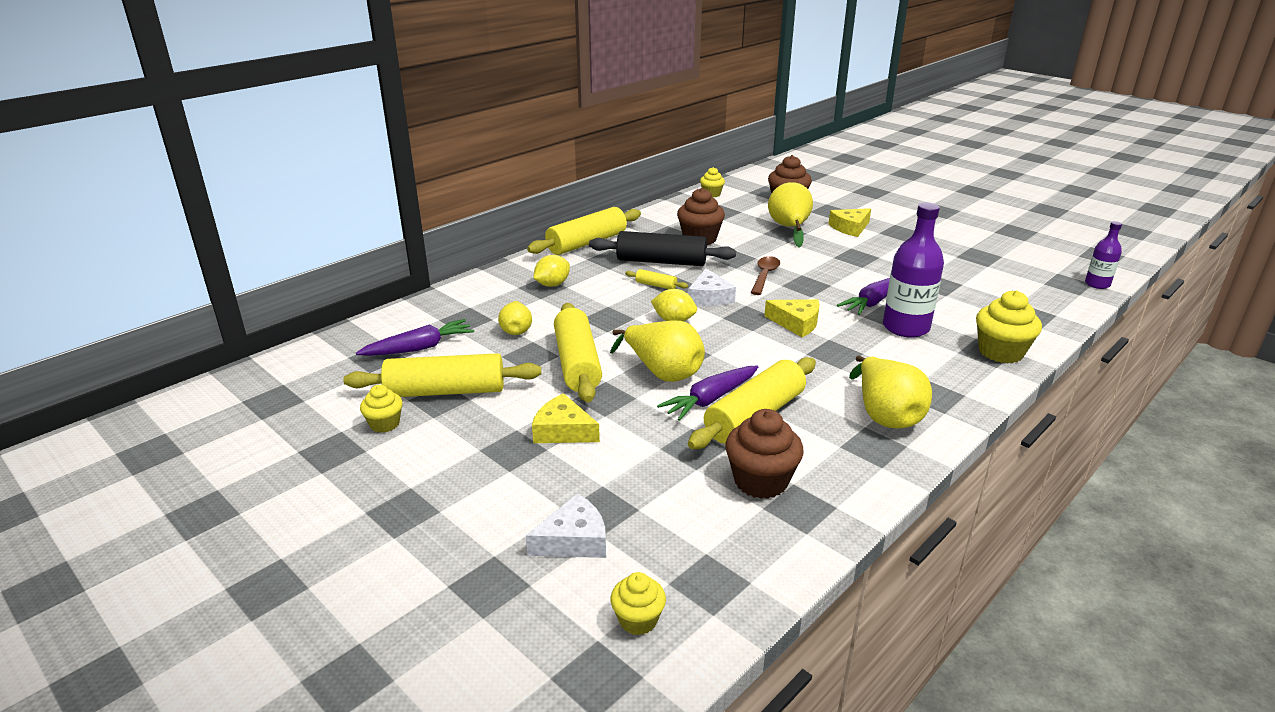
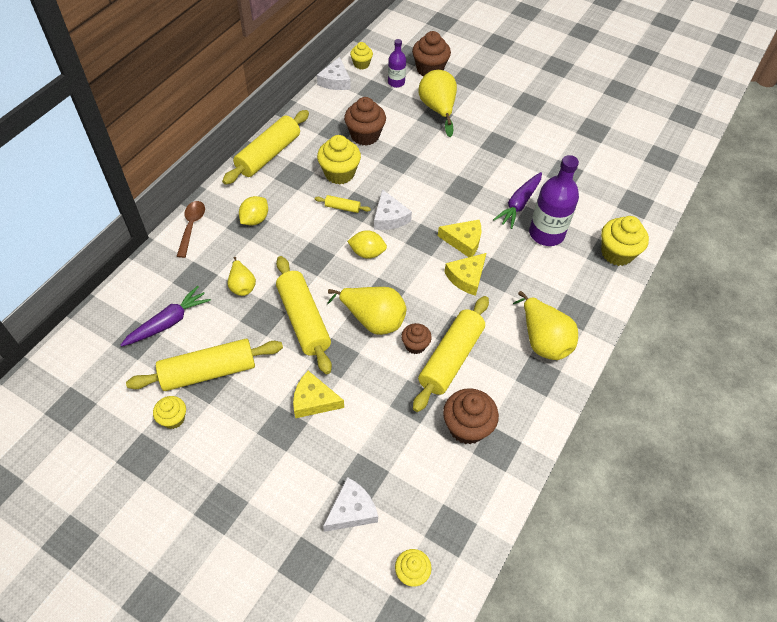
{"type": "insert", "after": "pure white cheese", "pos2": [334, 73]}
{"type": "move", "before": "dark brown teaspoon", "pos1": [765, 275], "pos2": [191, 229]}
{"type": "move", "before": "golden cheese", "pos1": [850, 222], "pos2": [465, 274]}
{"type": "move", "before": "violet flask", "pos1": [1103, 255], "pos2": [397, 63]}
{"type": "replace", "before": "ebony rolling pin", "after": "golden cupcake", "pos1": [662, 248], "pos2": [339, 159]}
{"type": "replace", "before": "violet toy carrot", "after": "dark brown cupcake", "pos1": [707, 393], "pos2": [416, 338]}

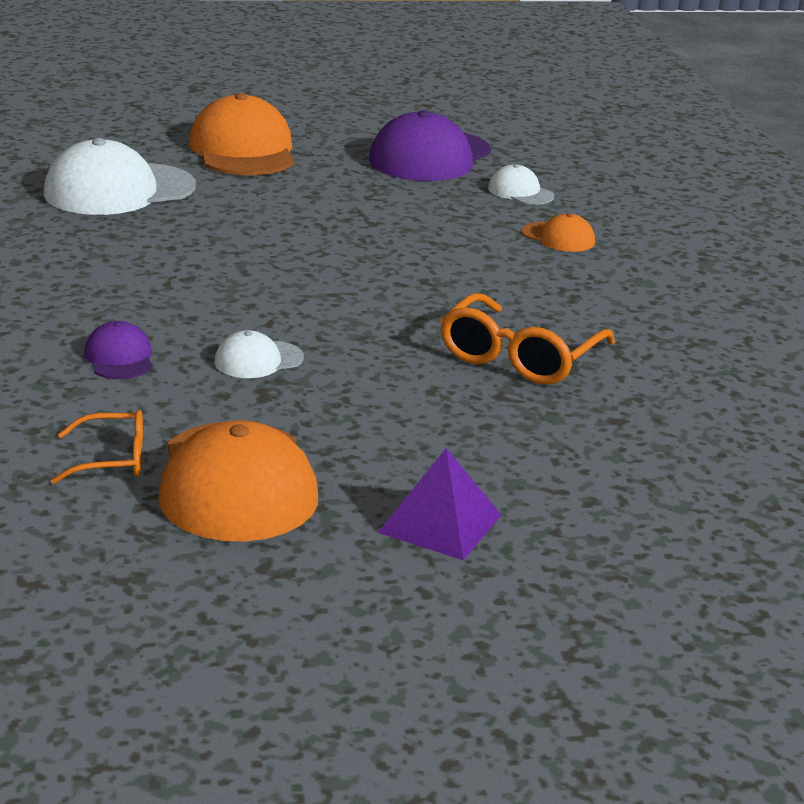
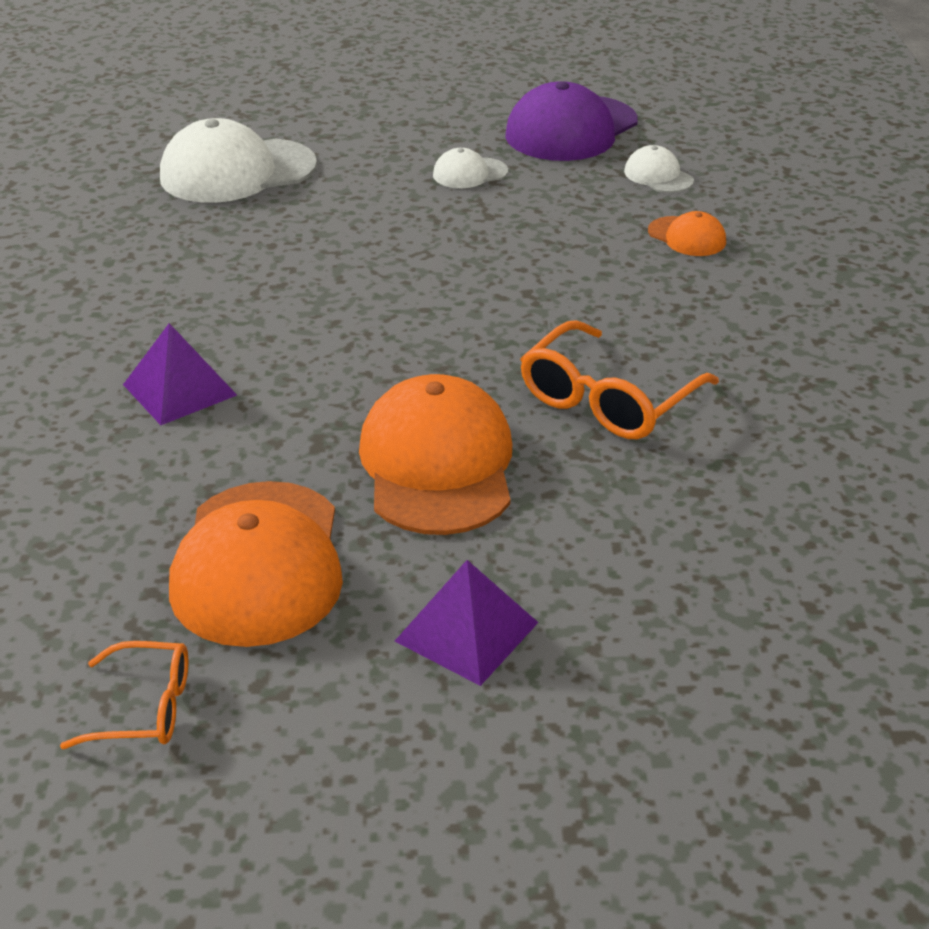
{"type": "move", "before": "bright orange spectacles", "pos1": [97, 447], "pos2": [124, 695]}
{"type": "move", "before": "bright orange peaked cap", "pos1": [241, 134], "pos2": [435, 454]}
{"type": "move", "before": "pure white peaked cap", "pos1": [259, 354], "pos2": [470, 168]}
{"type": "replace", "before": "violet peaked cap", "after": "violet pyramid shape", "pos1": [118, 350], "pos2": [180, 374]}

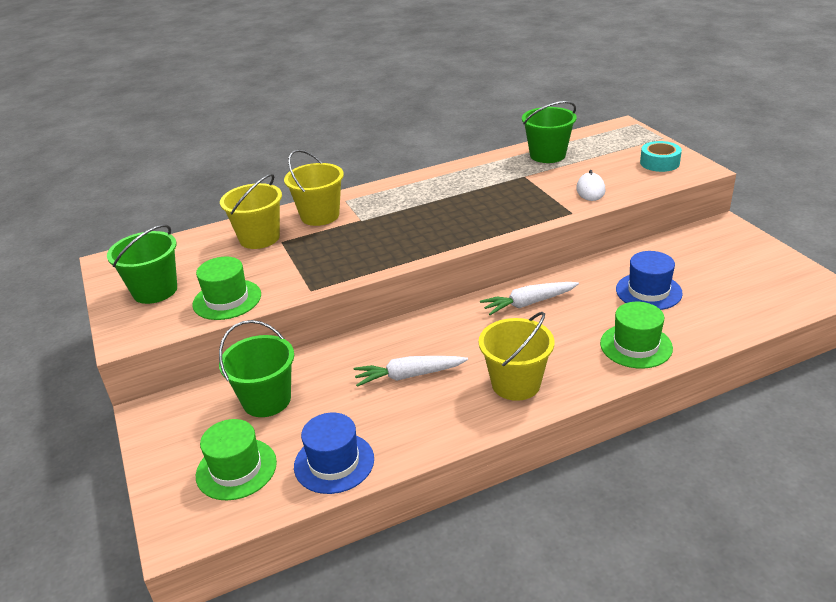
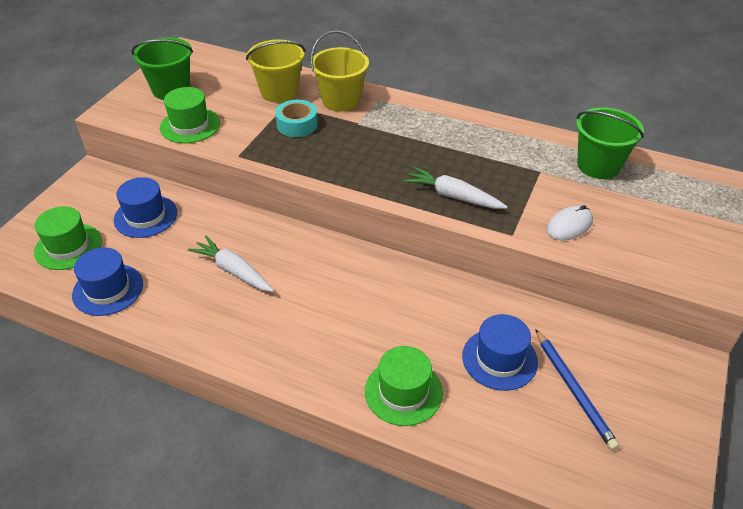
{"type": "delete", "before": "golden sand bucket", "pos1": [516, 356]}
{"type": "insert", "after": "royal blue pencil", "pos2": [577, 390]}
{"type": "move", "before": "pure white toy carrot", "pos1": [529, 298], "pos2": [455, 188]}
{"type": "move", "before": "turquoise tape", "pos1": [661, 156], "pos2": [296, 118]}
{"type": "replace", "before": "leaf-green sand bucket", "after": "royal blue hat", "pos1": [256, 368], "pos2": [145, 207]}

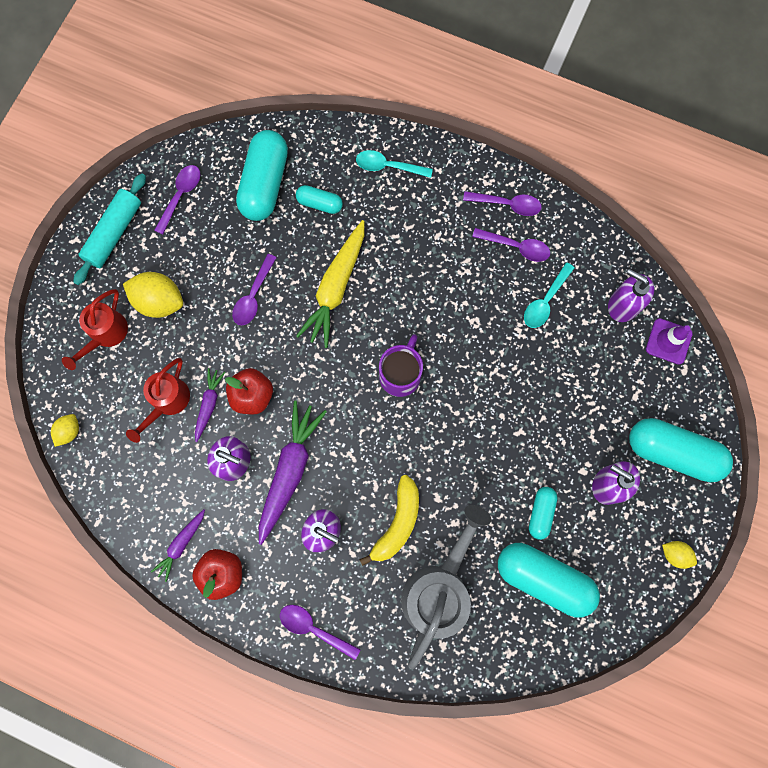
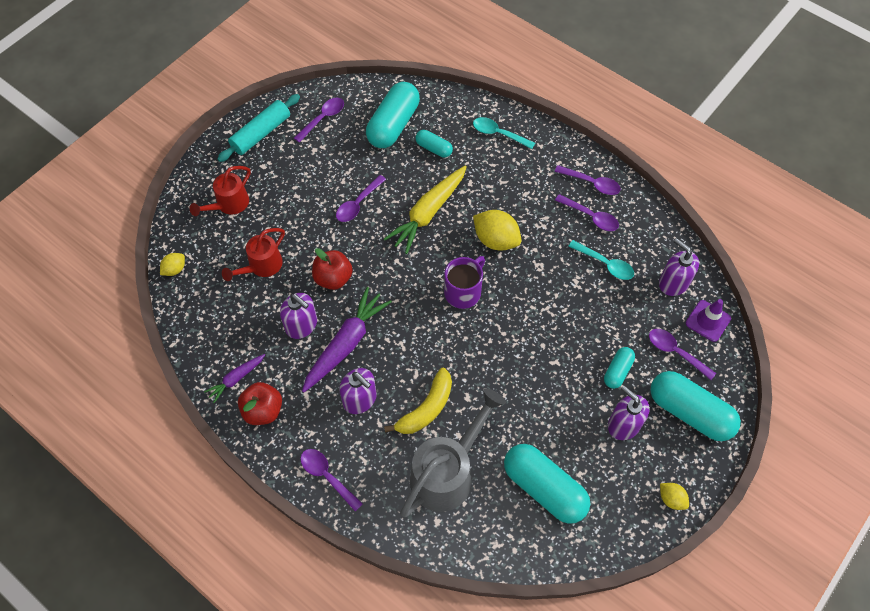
{"type": "delete", "before": "violet toy carrot", "pos1": [210, 405]}
{"type": "insert", "after": "violet teaspoon", "pos2": [682, 354]}
{"type": "move", "before": "golden toy lemon", "pos1": [153, 295], "pos2": [497, 230]}
{"type": "move", "before": "turquoise pill shape", "pos1": [543, 513], "pos2": [619, 368]}
{"type": "rotate", "before": "turquoise teaspoon", "pos1": [549, 295], "pos2": [601, 260], "turn": -105}

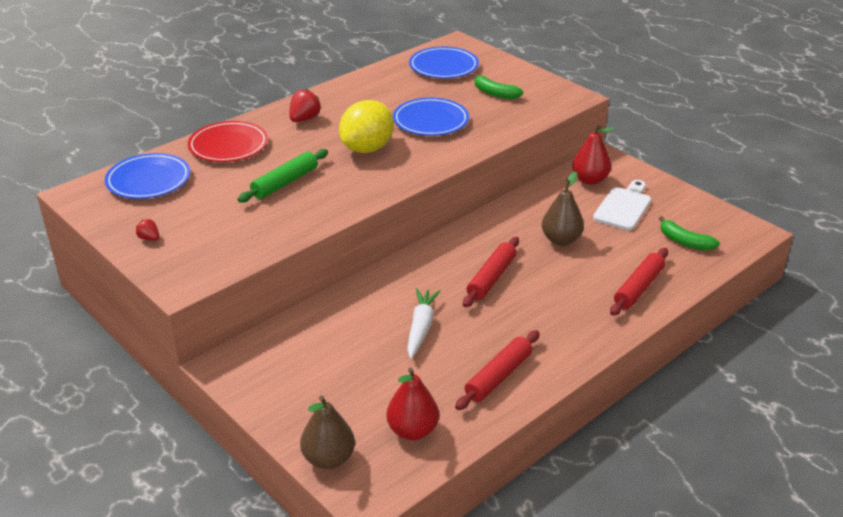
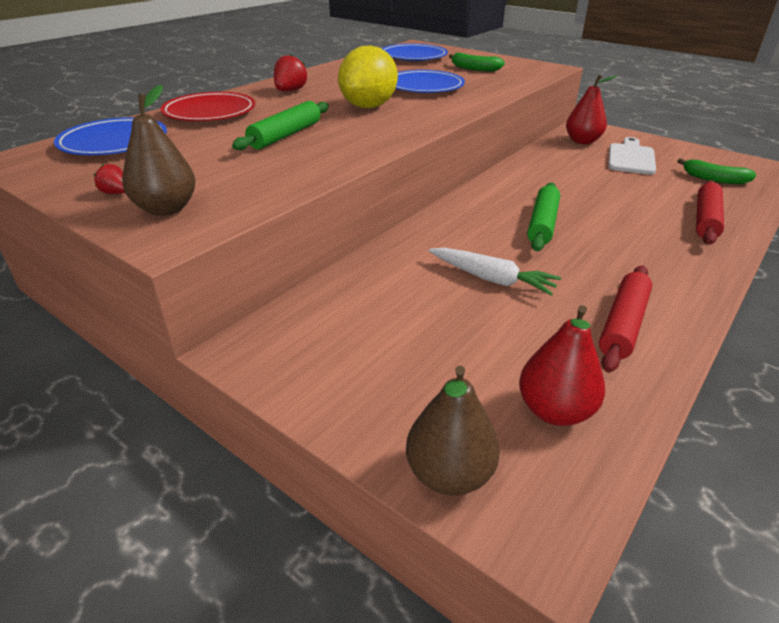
{"type": "move", "before": "dark brown toy pear", "pos1": [563, 209], "pos2": [159, 150]}
{"type": "recolor", "before": "crimson rolling pin", "after": "leaf-green rolling pin", "pos1": [491, 272], "pos2": [543, 216]}
{"type": "rotate", "before": "pure white toy carrot", "pos1": [423, 323], "pos2": [495, 271], "turn": 120}

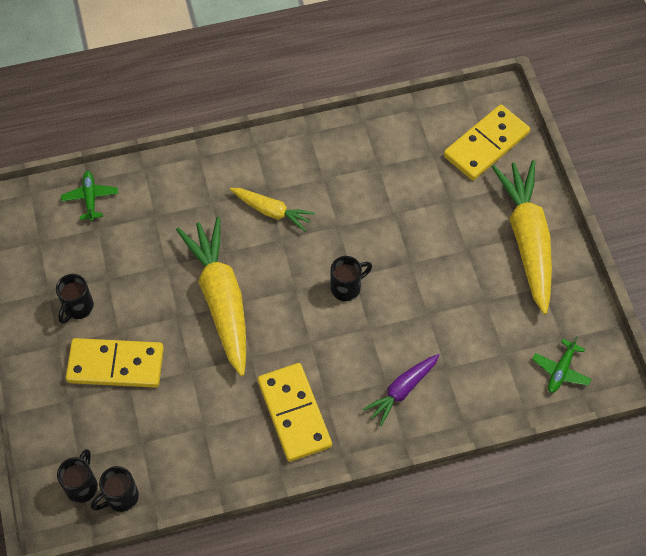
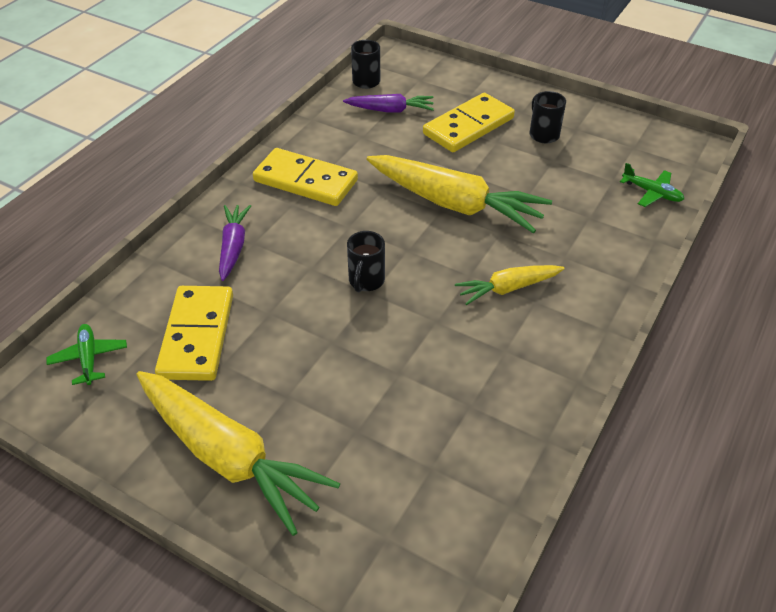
{"type": "delete", "before": "ebony mug", "pos1": [77, 476]}
{"type": "insert", "after": "violet toy carrot", "pos2": [388, 103]}
{"type": "move", "before": "golden domino tile", "pos1": [487, 142], "pos2": [194, 333]}

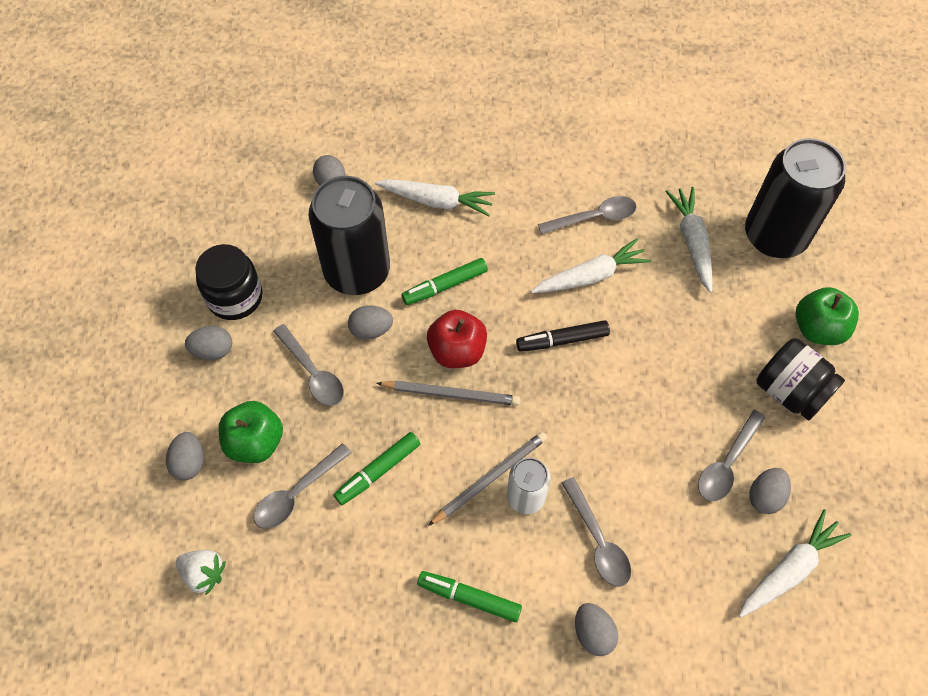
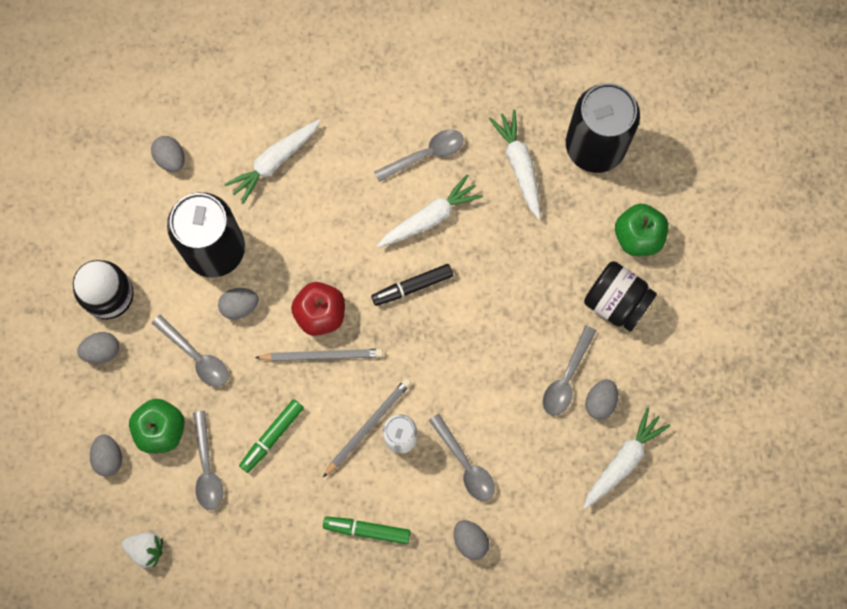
{"type": "delete", "before": "leaf-green marker pen", "pos1": [444, 281]}
{"type": "rotate", "before": "grey teaspoon", "pos1": [302, 486], "pos2": [208, 460], "turn": -45}
{"type": "rotate", "before": "pure white toy carrot", "pos1": [435, 197], "pos2": [272, 162], "turn": 135}

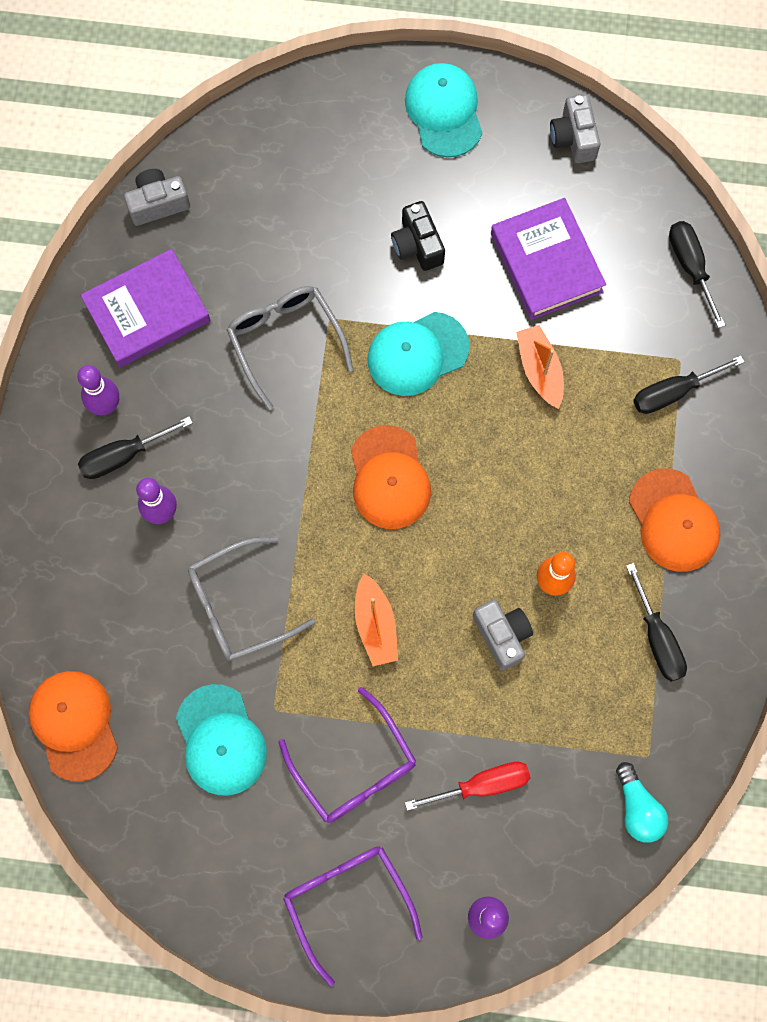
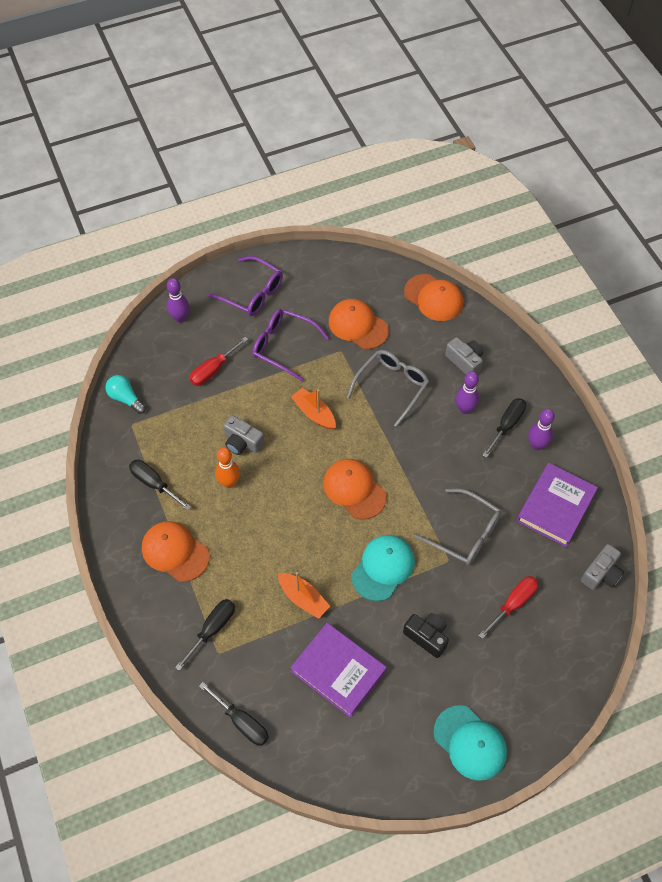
{"type": "insert", "after": "crimson screwdriver", "pos2": [508, 607]}
{"type": "move", "before": "grey photo camera", "pos1": [575, 128], "pos2": [464, 355]}
{"type": "recolor", "before": "turquoise peaked cap", "after": "bright orange peaked cap", "pos1": [221, 740], "pos2": [359, 324]}

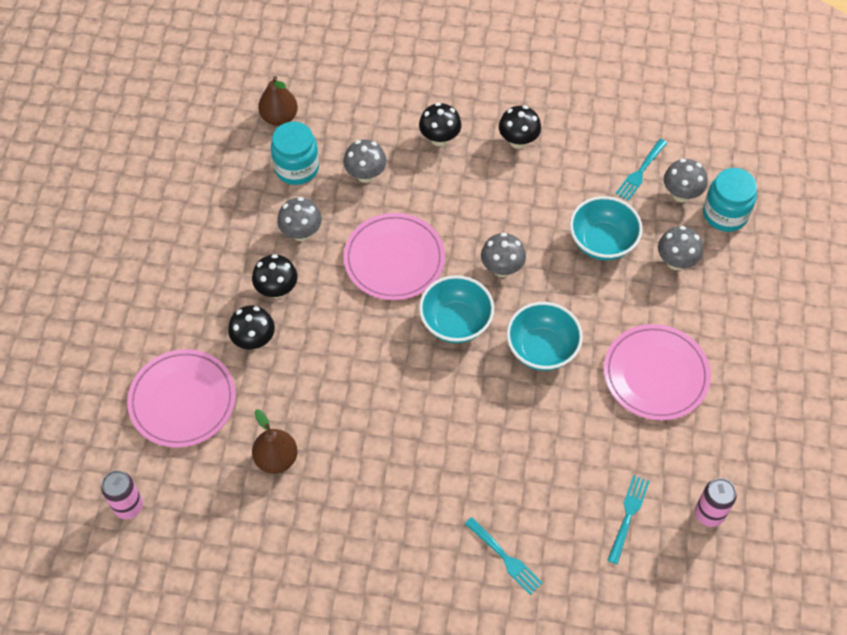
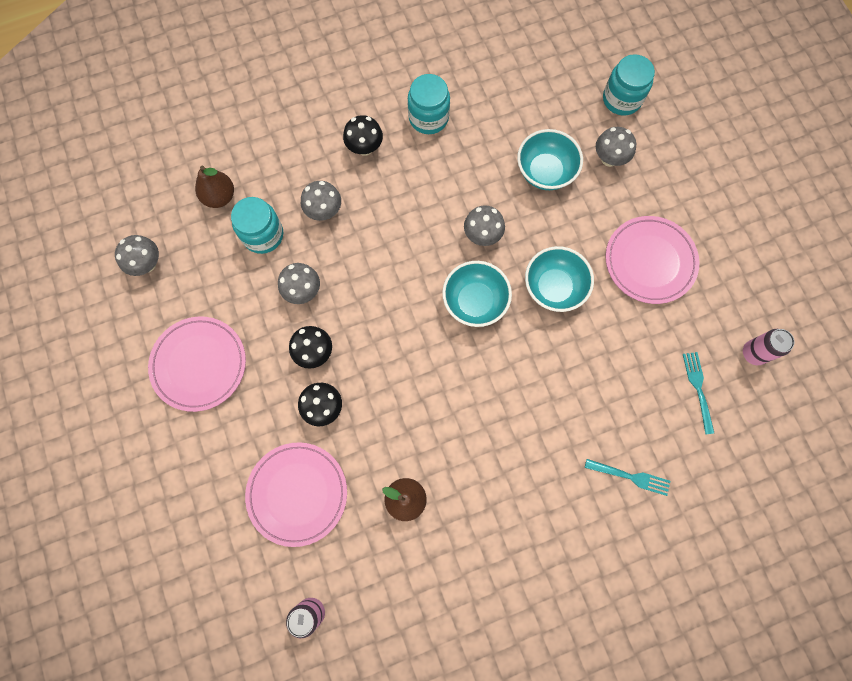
{"type": "delete", "before": "turquoise fork", "pos1": [641, 170]}
{"type": "move", "before": "rosy flat dish", "pos1": [394, 256], "pos2": [197, 364]}
{"type": "move", "before": "grey mushroom", "pos1": [685, 180], "pos2": [137, 255]}
{"type": "replace", "before": "ebony mushroom", "after": "turquoise jam jar", "pos1": [520, 127], "pos2": [429, 104]}

